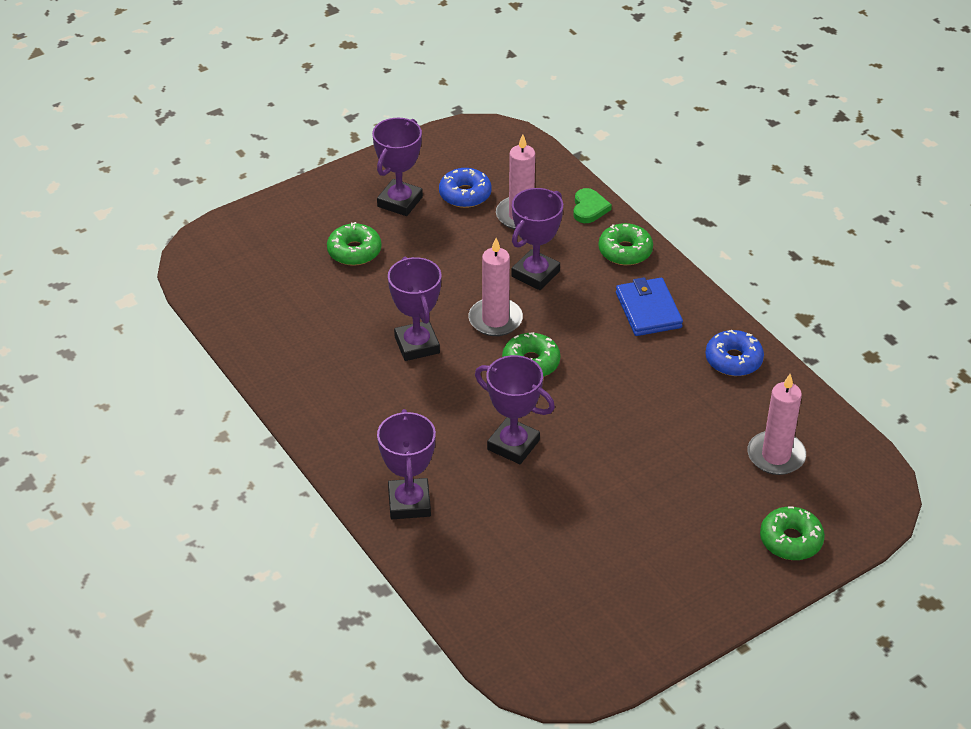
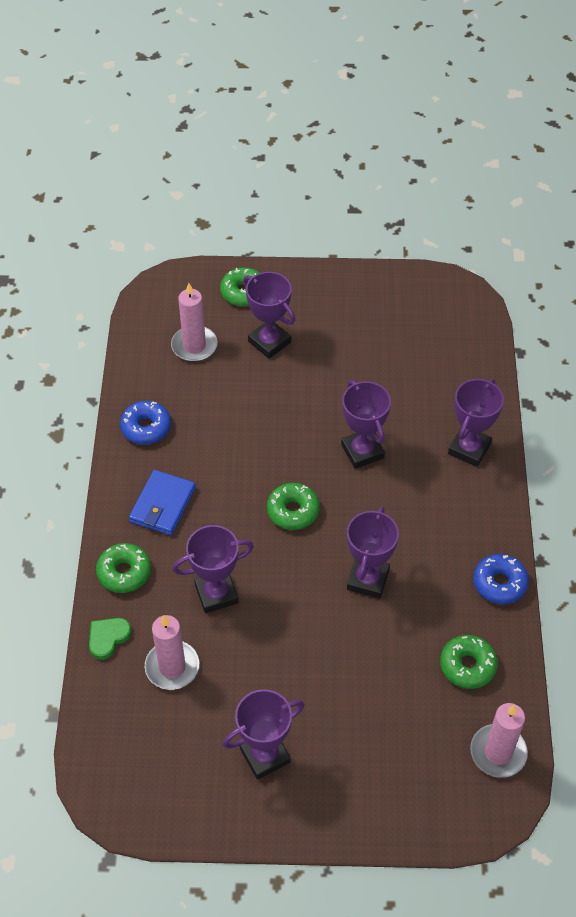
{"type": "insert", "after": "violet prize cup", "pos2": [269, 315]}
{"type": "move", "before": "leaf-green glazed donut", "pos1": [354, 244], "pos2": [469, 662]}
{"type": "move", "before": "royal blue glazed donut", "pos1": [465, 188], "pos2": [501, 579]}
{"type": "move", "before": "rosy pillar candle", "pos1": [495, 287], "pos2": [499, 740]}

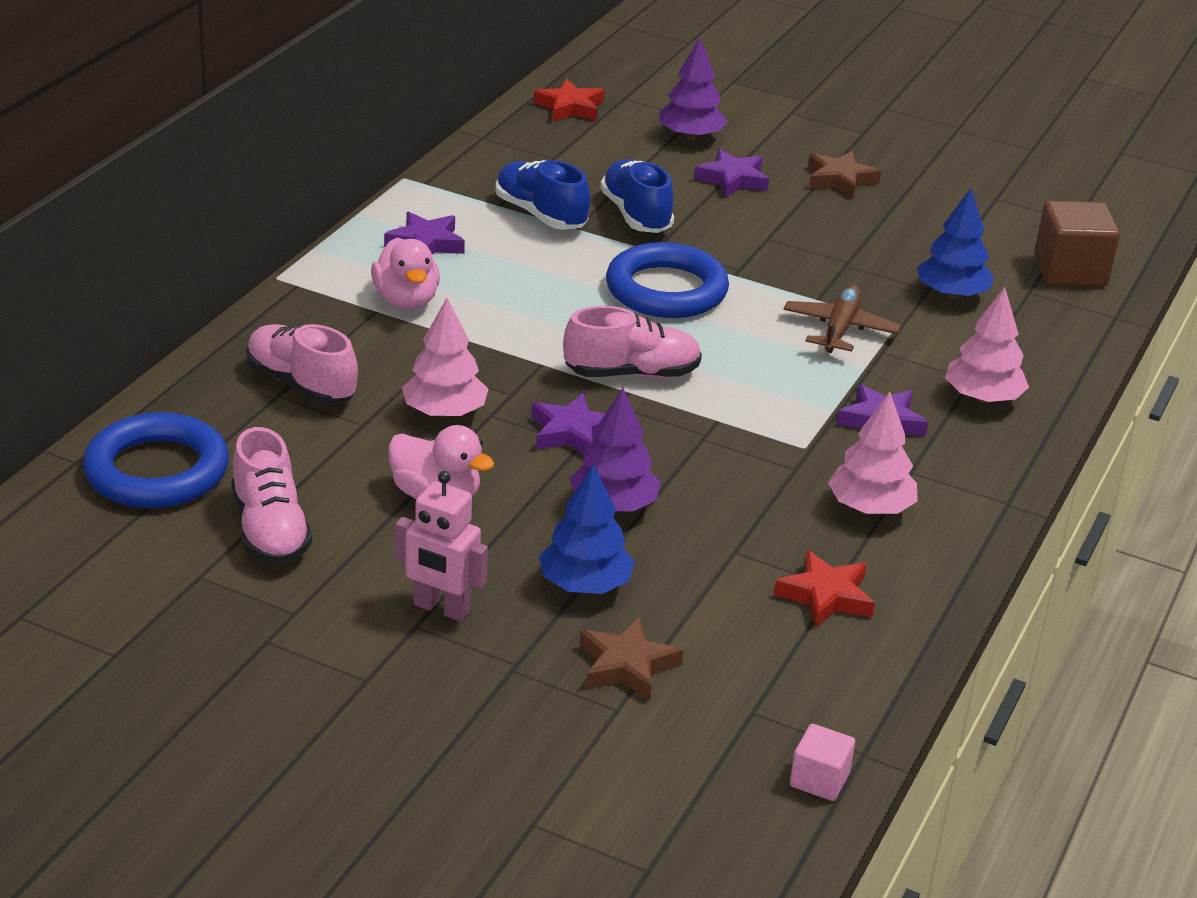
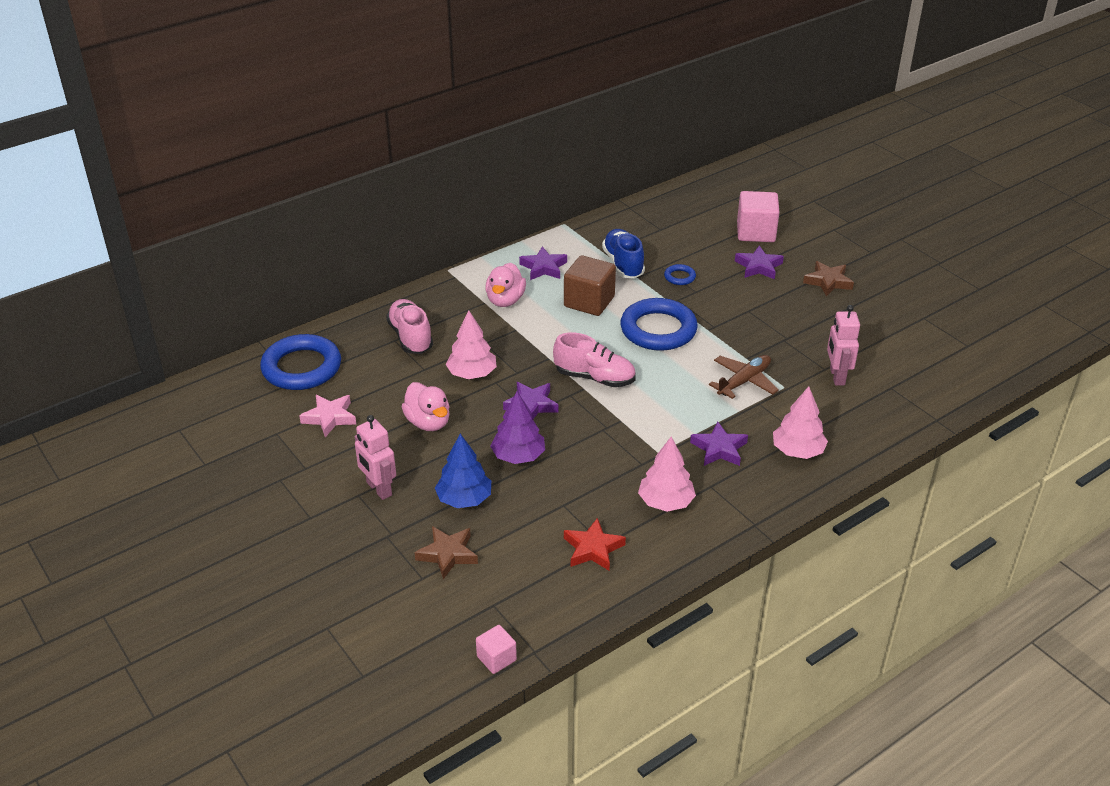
{"type": "delete", "before": "crimson star shape", "pos1": [569, 100]}
{"type": "move", "before": "dark brown solid cube", "pos1": [1077, 244], "pos2": [590, 285]}
{"type": "replace", "before": "rosy sneaker", "after": "rosy star shape", "pos1": [271, 496], "pos2": [327, 415]}
{"type": "replace", "before": "royal blue sneaker", "after": "royal blue ring", "pos1": [637, 196], "pos2": [680, 274]}
{"type": "replace", "before": "violet toy tree", "after": "rosy solid cube", "pos1": [693, 88], "pos2": [758, 216]}
{"type": "replace", "before": "royal blue toy tree", "after": "rosy toy robot", "pos1": [955, 243], "pos2": [843, 345]}

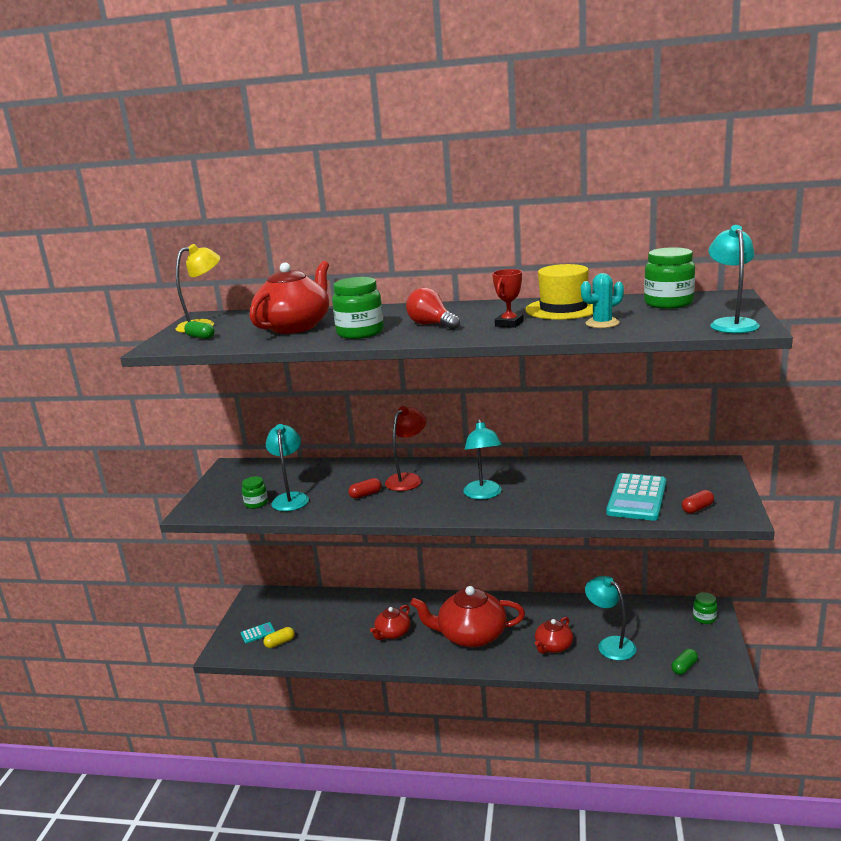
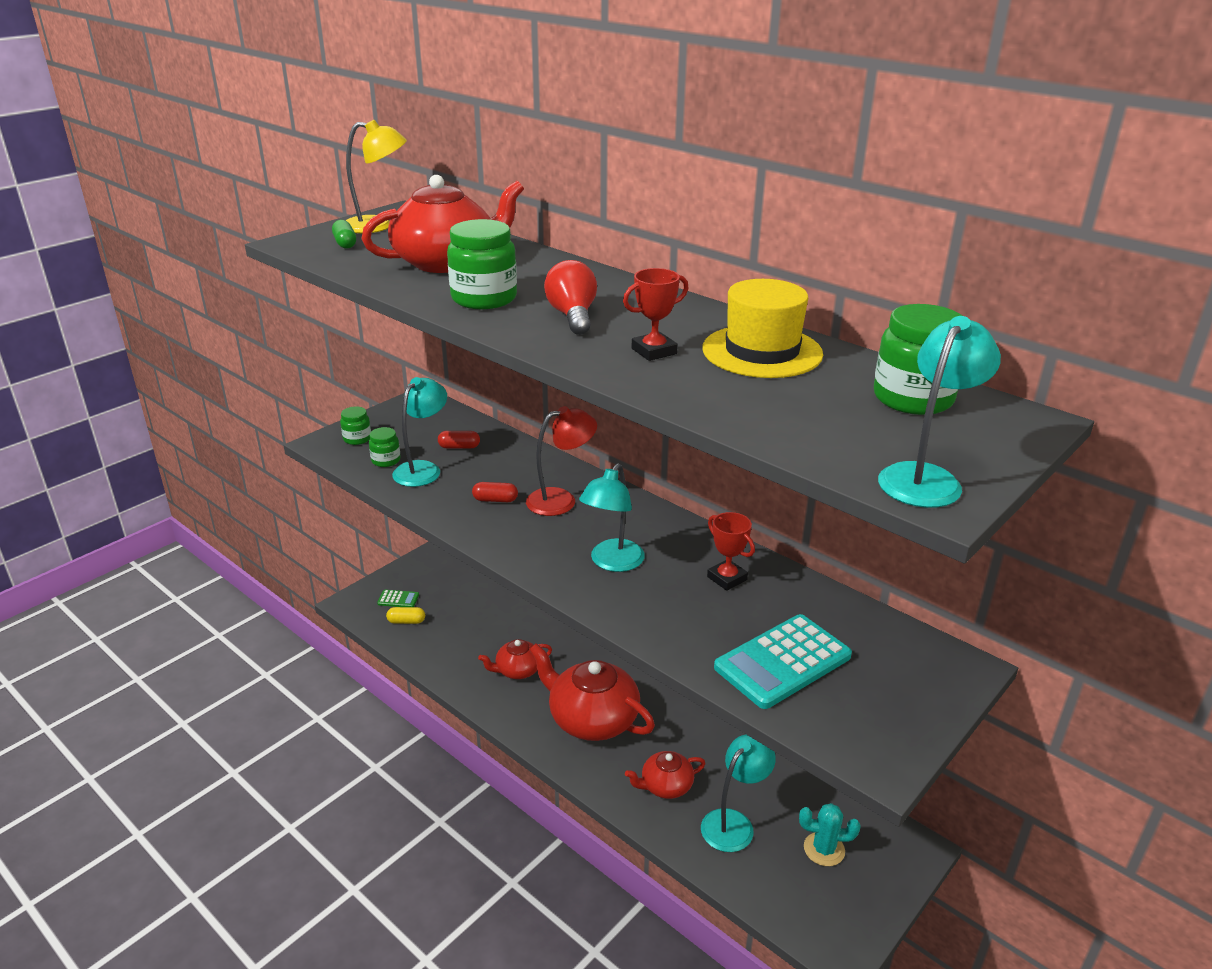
{"type": "delete", "before": "leaf-green pill shape", "pos1": [684, 662]}
{"type": "insert", "after": "crimson prize cup", "pos2": [731, 551]}
{"type": "move", "before": "turquoise cactus", "pos1": [602, 300], "pos2": [830, 834]}
{"type": "move", "before": "crimson pill shape", "pos1": [698, 501], "pos2": [459, 439]}
{"type": "move", "before": "leaf-green jam jar", "pos1": [705, 608], "pos2": [355, 425]}
{"type": "recolor", "before": "turquoise adding machine", "after": "leaf-green adding machine", "pos1": [258, 632], "pos2": [398, 598]}
{"type": "rotate", "before": "turquoise lamp", "pos1": [610, 618], "pos2": [738, 793], "turn": 45}

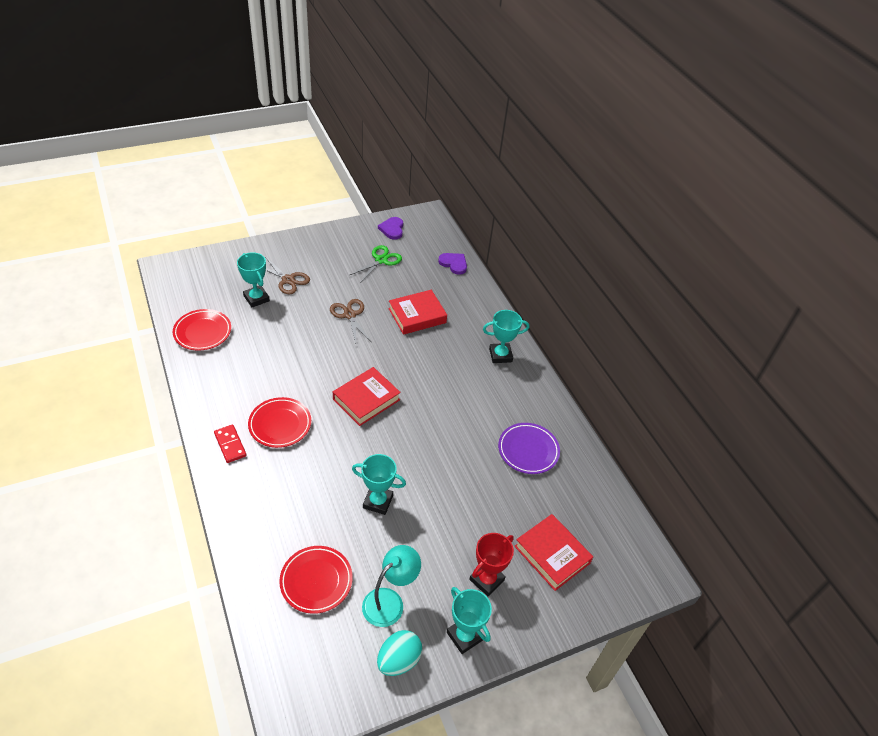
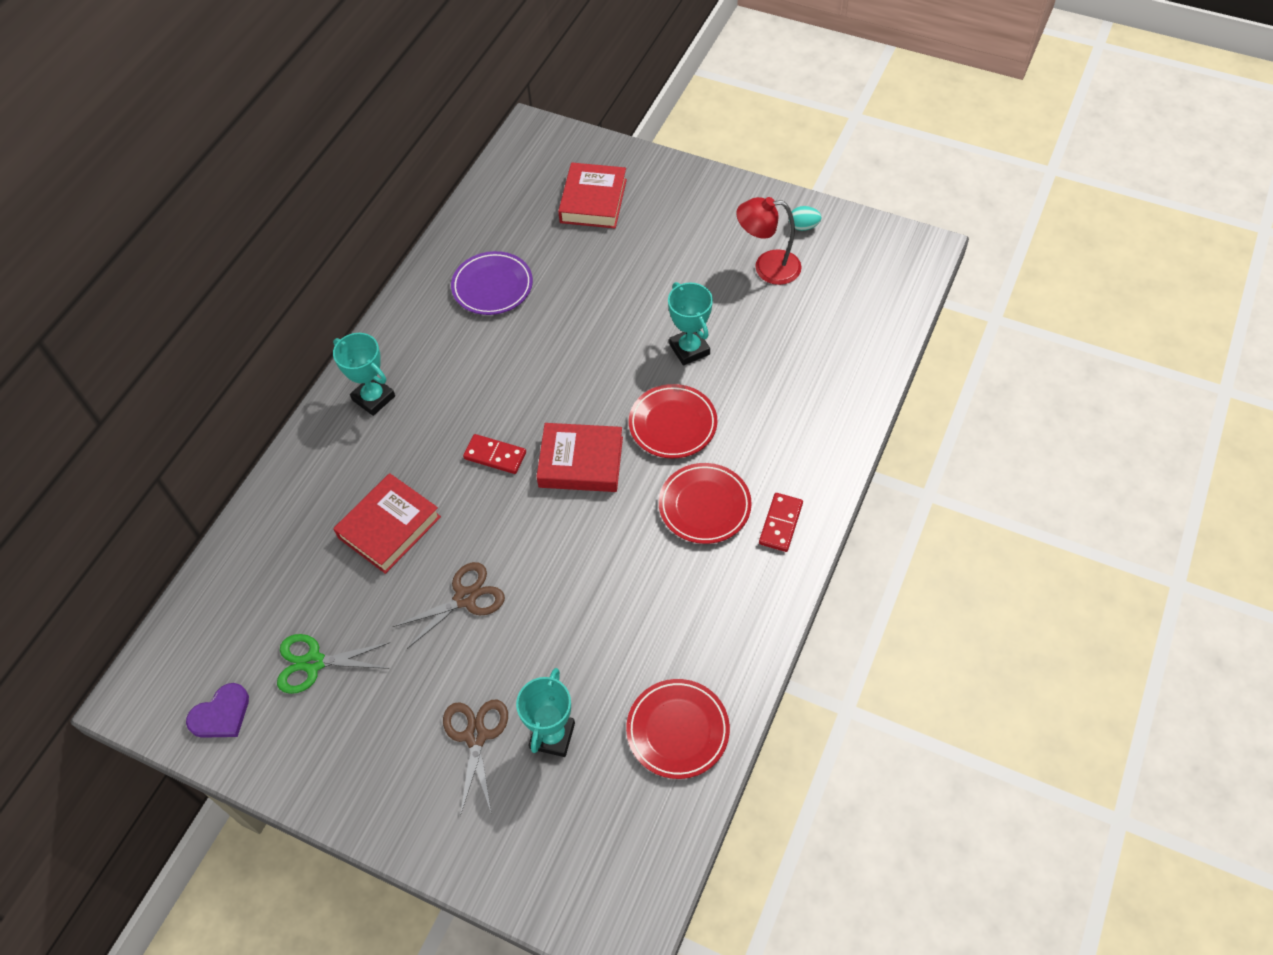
{"type": "delete", "before": "violet love heart", "pos1": [452, 264]}
{"type": "delete", "before": "turquoise prize cup", "pos1": [469, 620]}
{"type": "delete", "before": "crimson prize cup", "pos1": [491, 564]}
{"type": "insert", "after": "crimson domino tile", "pos2": [494, 454]}
{"type": "move", "before": "crimson flat dish", "pos1": [316, 580], "pos2": [673, 421]}
{"type": "recolor", "before": "turquoise lamp", "after": "crimson lamp", "pos1": [391, 586], "pos2": [769, 241]}
{"type": "rotate", "before": "dark brown pair of scissors", "pos1": [350, 321], "pos2": [449, 605], "turn": -150}
{"type": "rotate", "before": "crimson hardcover", "pos1": [417, 312], "pos2": [387, 523], "turn": -75}
{"type": "resize", "before": "turquoise toy egg", "pos1": [399, 653], "pos2": [805, 218], "scale": 0.62}

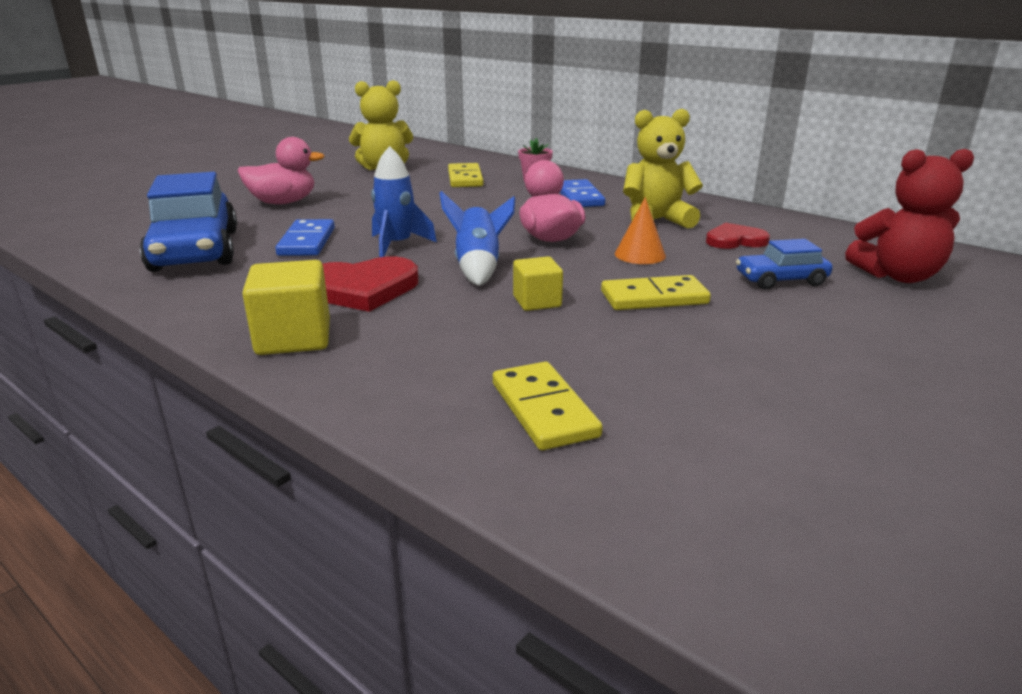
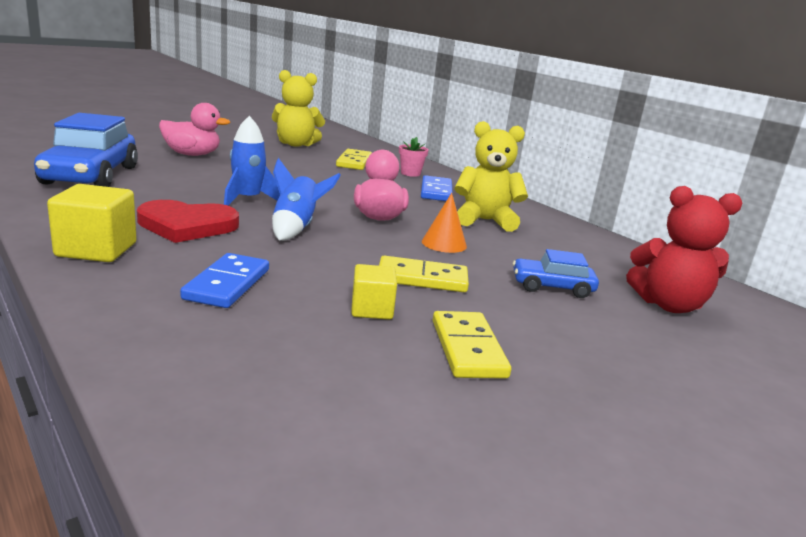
{"type": "delete", "before": "crimson love heart", "pos1": [738, 236]}
{"type": "move", "before": "royal blue domino tile", "pos1": [305, 237], "pos2": [224, 280]}
{"type": "move", "before": "golden domino tile", "pos1": [547, 406], "pos2": [472, 345]}
{"type": "move", "before": "golden solid cube", "pos1": [538, 283], "pos2": [374, 292]}

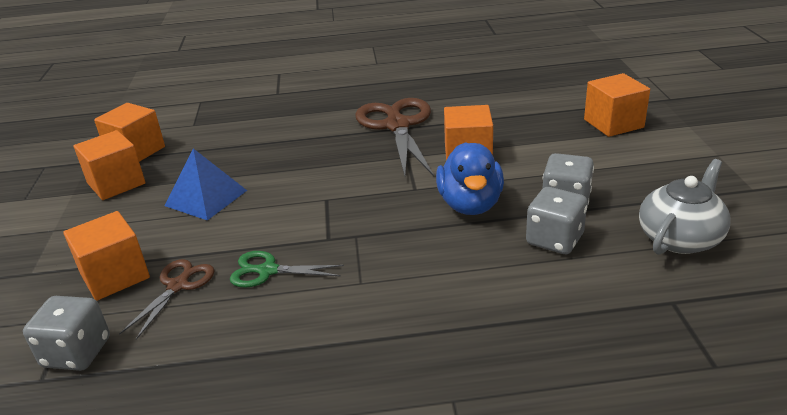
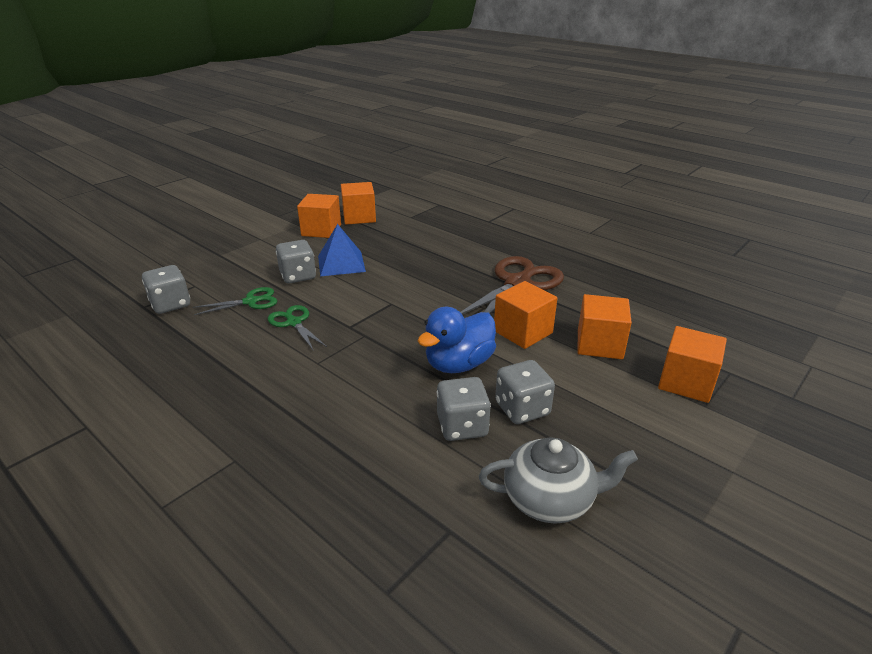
{"type": "insert", "after": "grey die", "pos2": [296, 262]}
{"type": "move", "before": "bright orange solid cube", "pos1": [106, 256], "pos2": [605, 326]}
{"type": "recolor", "before": "dark brown pair of scissors", "after": "leaf-green pair of scissors", "pos1": [166, 299], "pos2": [235, 301]}

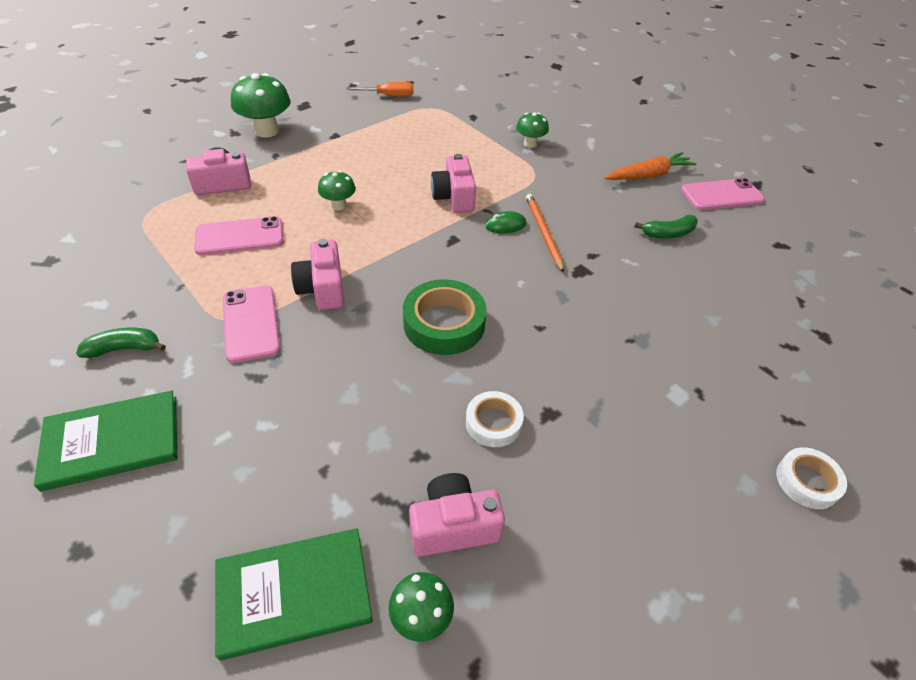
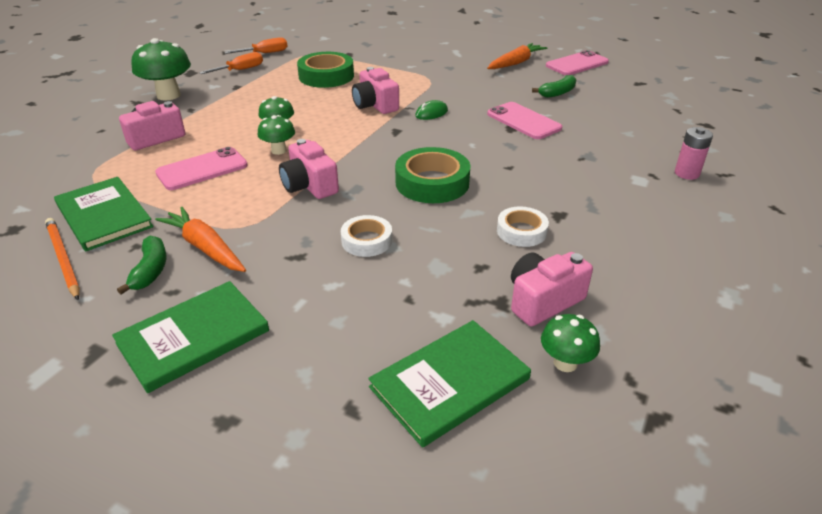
{"type": "insert", "after": "leaf-green hardcover", "pos2": [104, 214]}
{"type": "insert", "after": "bright orange toy carrot", "pos2": [200, 239]}
{"type": "insert", "after": "bright orange screwdriver", "pos2": [231, 63]}
{"type": "insert", "after": "leaf-green tape", "pos2": [325, 70]}
{"type": "insert", "after": "rosy power cell", "pos2": [694, 153]}
{"type": "move", "before": "rosy phone", "pos1": [251, 324], "pos2": [524, 120]}
{"type": "move", "before": "leaf-green mushroom", "pos1": [532, 130], "pos2": [276, 135]}
{"type": "move", "before": "bright orange pencil", "pos1": [545, 233], "pos2": [62, 259]}
{"type": "move", "before": "pure white tape", "pos1": [811, 478], "pos2": [366, 236]}
{"type": "rotate", "before": "leaf-green toy banana", "pos1": [121, 343], "pos2": [141, 264], "turn": 120}

